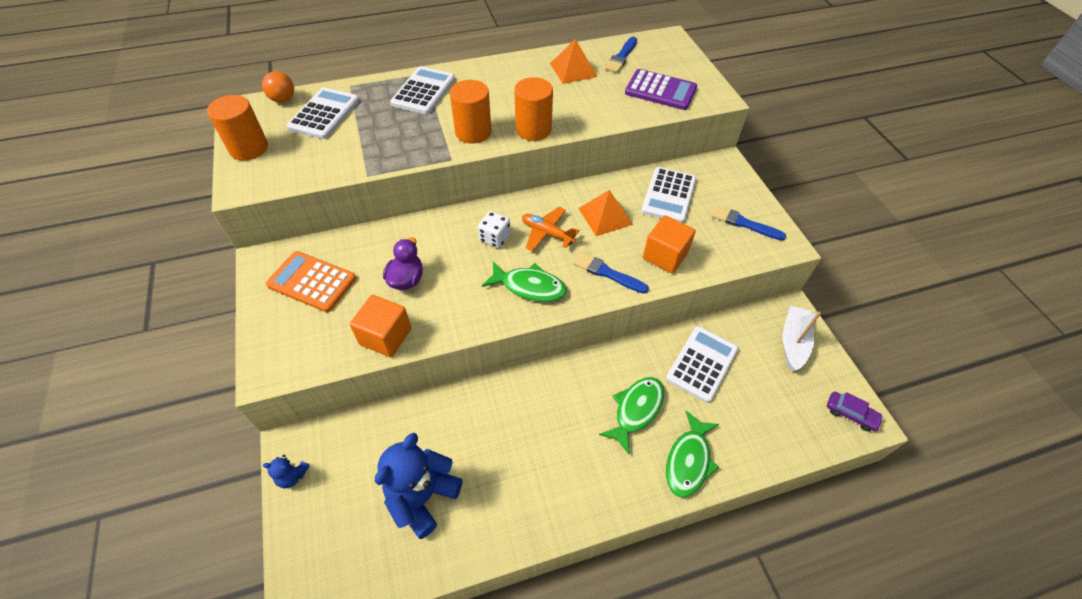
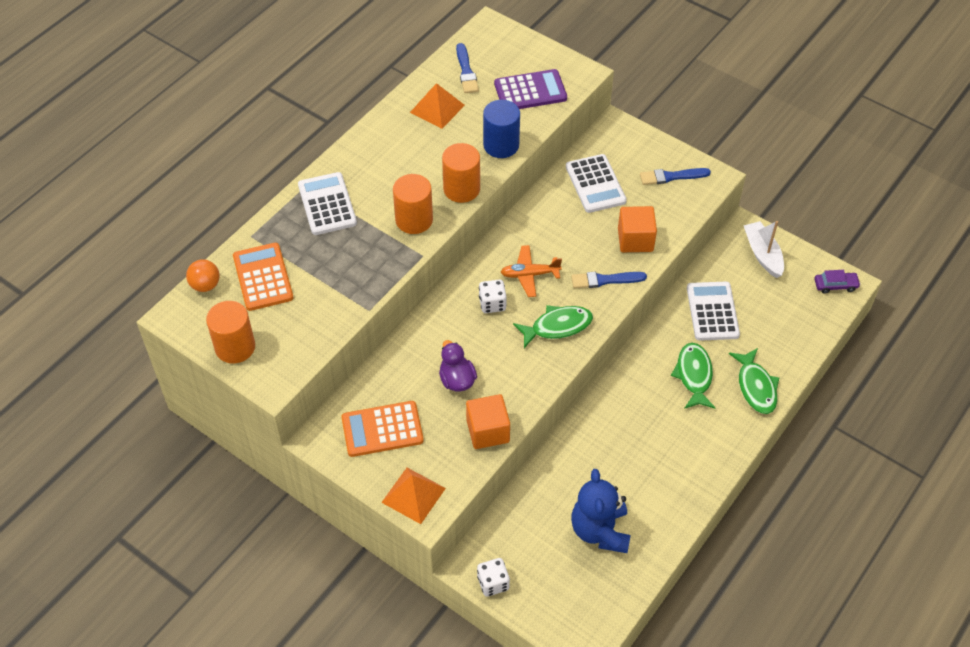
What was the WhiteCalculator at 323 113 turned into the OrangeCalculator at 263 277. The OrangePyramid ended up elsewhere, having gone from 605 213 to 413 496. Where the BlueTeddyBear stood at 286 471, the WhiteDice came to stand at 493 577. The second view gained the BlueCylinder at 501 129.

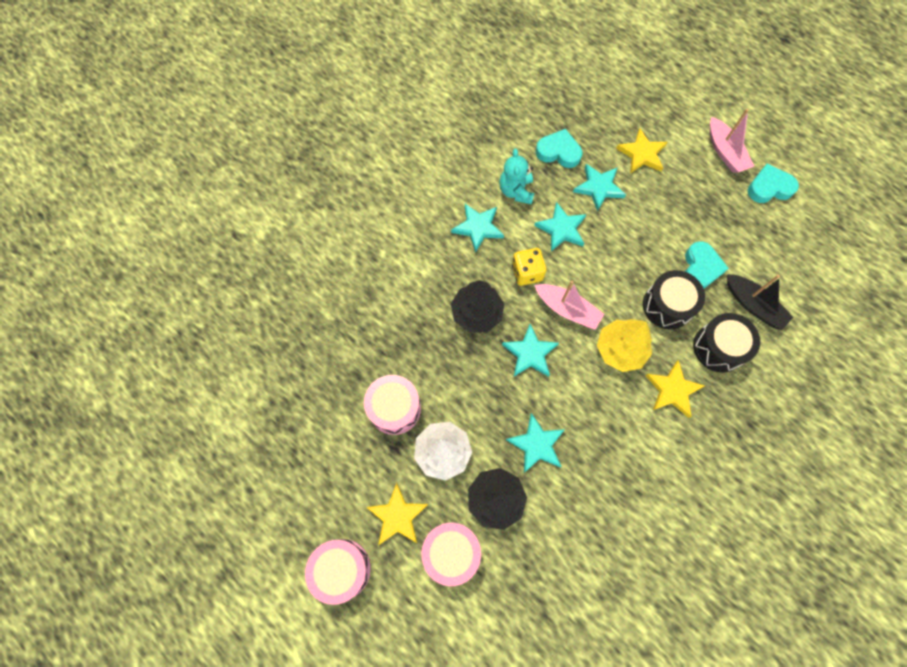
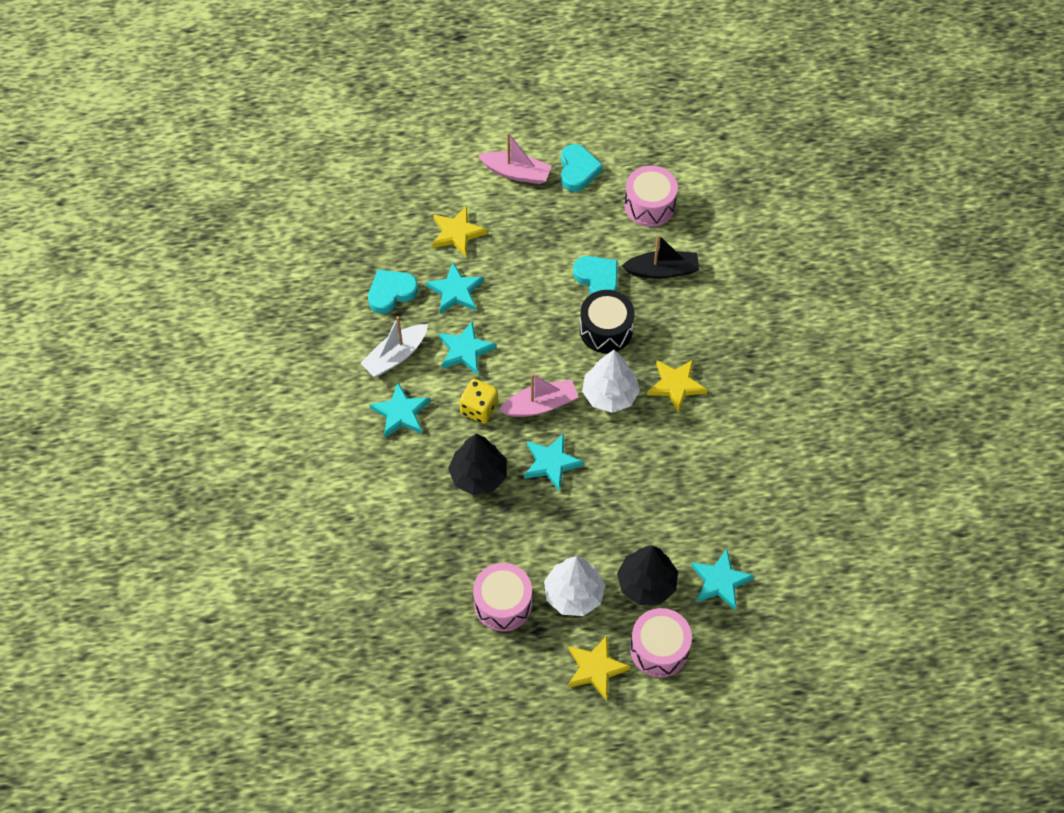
Where the TurquoiseTeddyBear stood at 516 176, the WhiteBoat came to stand at 394 346. The TurquoiseHeart at 773 183 ended up facing another way, 150 degrees clockwise from before. The second view lost the BlackDrum at 726 343. What was the YellowTree at 624 345 turned into the WhiteTree at 611 381. The TurquoiseStar ended up elsewhere, having gone from 535 443 to 723 579. The PinkDrum ended up elsewhere, having gone from 338 572 to 651 196.

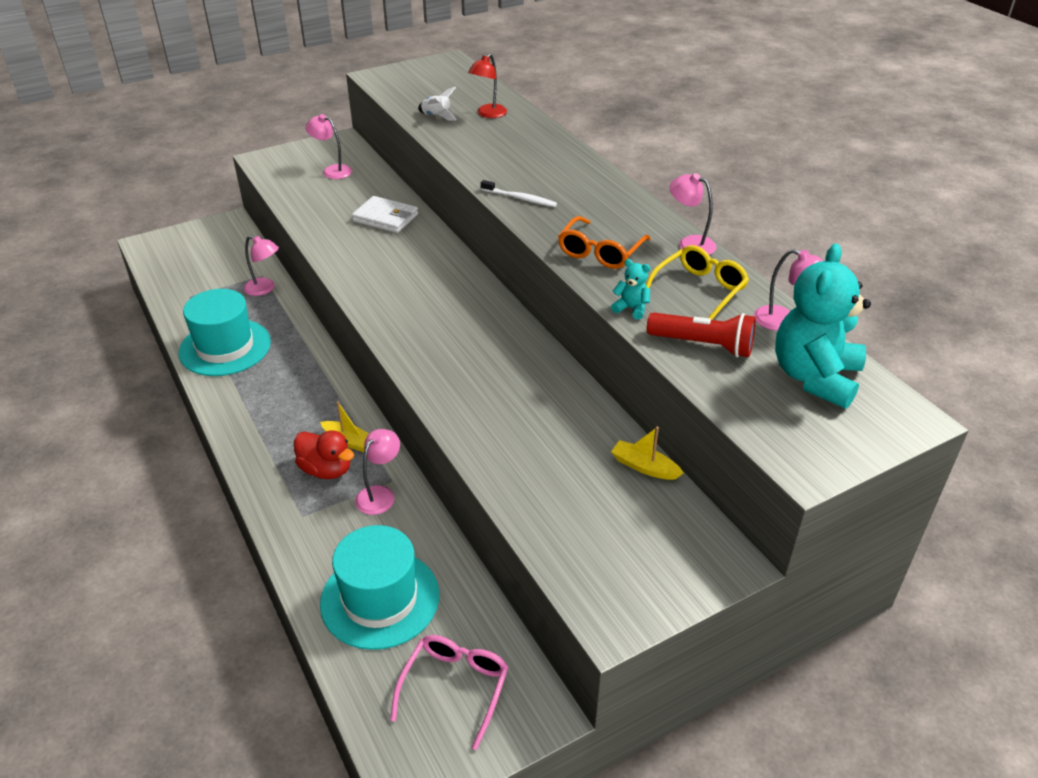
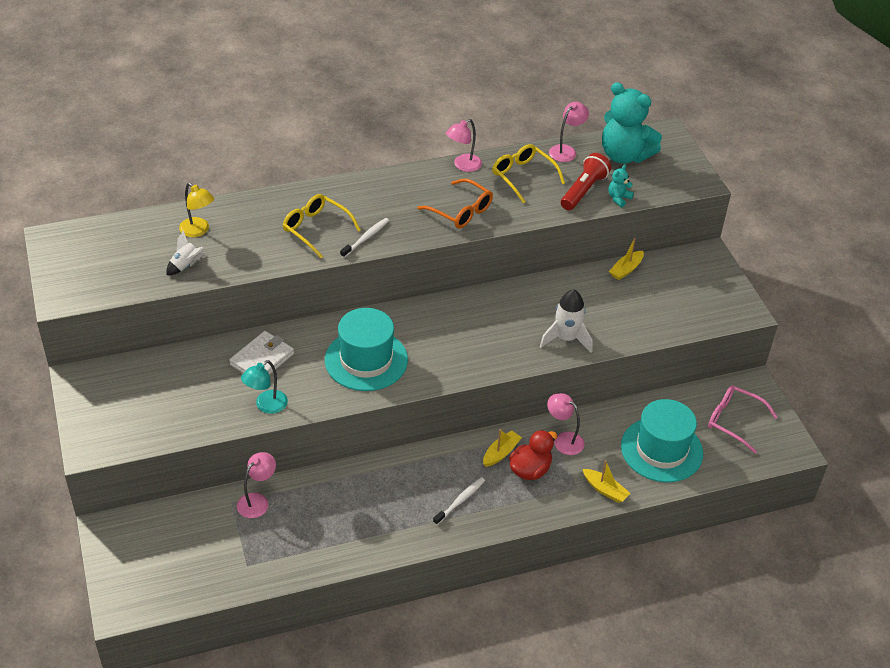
What was the RedLamp at 487 86 turned into the YellowLamp at 196 210. The second view lost the PinkLamp at 328 146. The TurquoiseTeddyBear ended up elsewhere, having gone from 631 289 to 621 186. The TurquoiseHat ended up elsewhere, having gone from 224 332 to 366 349. The second view gained the YellowGlasses at 322 226. The second view gained the WhiteRocket at 566 321. The second view gained the TurquoiseLamp at 264 387. The second view gained the YellowBoat at 606 481. The second view gained the WhiteToothbrush at 459 501.

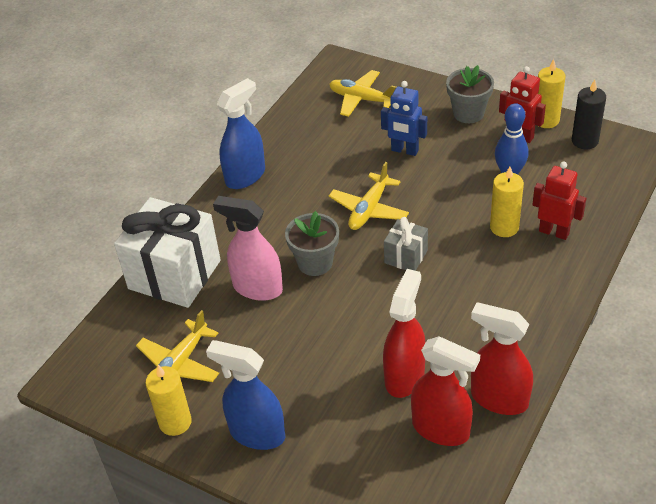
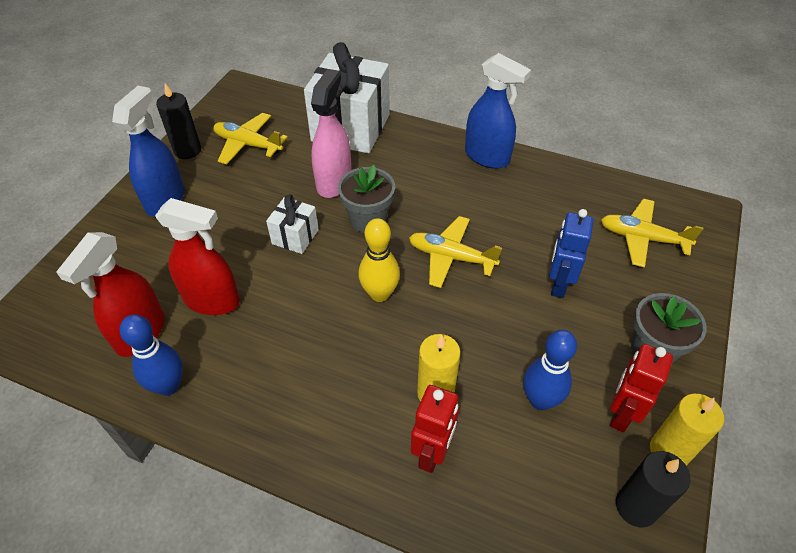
The YellowPlane at 362 93 ended up facing another way, 90 degrees counterclockwise from before. Where the GreyGift stood at 406 244, the YellowBowlingPin came to stand at 379 260. Where the RedSprayBottle stood at 502 359, the BlueBowlingPin came to stand at 151 355. What was the YellowCandle at 168 400 turned into the BlackCandle at 178 121. The second view gained the WhiteGift at 292 224.

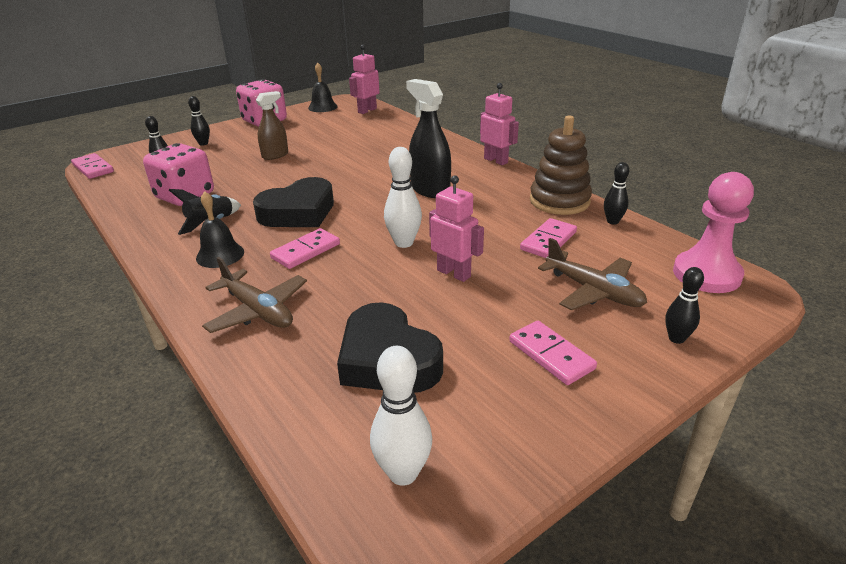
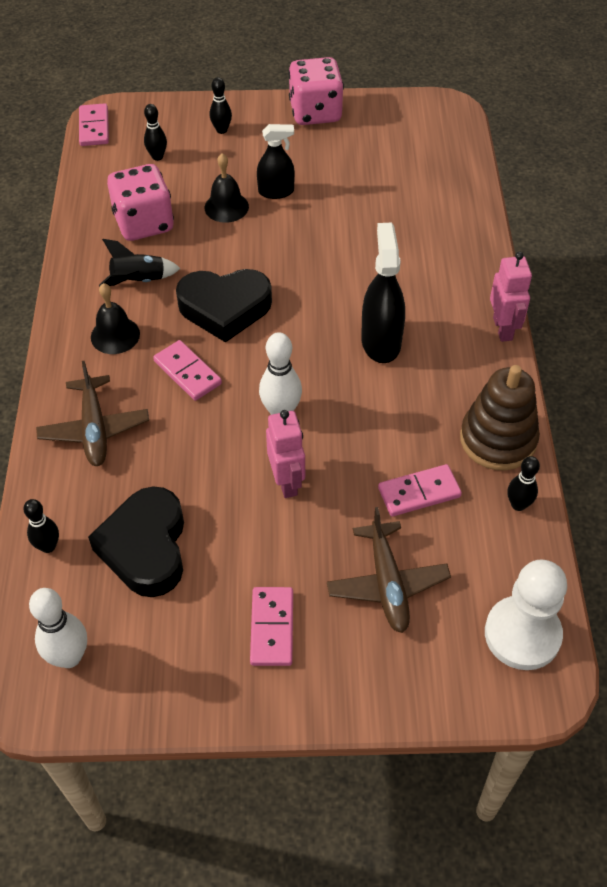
The second view lost the PinkRobot at 364 79. The BlackBell ended up elsewhere, having gone from 323 87 to 227 188. What was the BrownSprayBottle at 272 125 turned into the BlackSprayBottle at 276 161. What was the PinkPawn at 713 232 turned into the WhitePawn at 526 614. The PinkDomino at 305 248 ended up facing another way, 60 degrees clockwise from before. The BlackBowlingPin ended up elsewhere, having gone from 684 305 to 41 526.

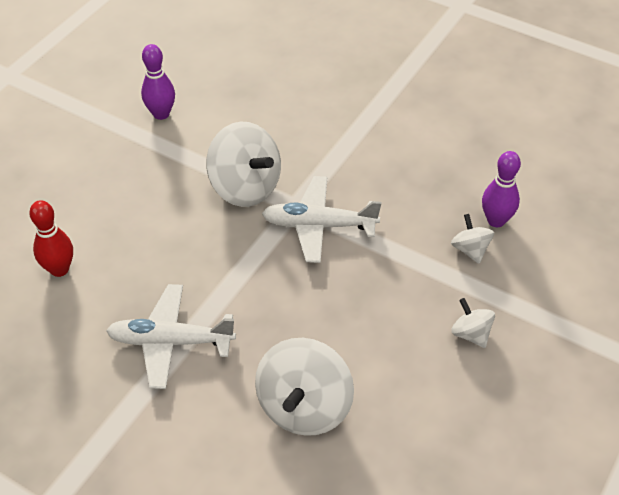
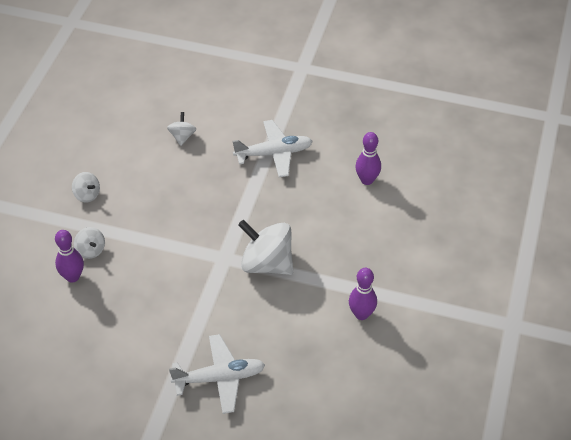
The WhitePlane ended up elsewhere, having gone from 321 219 to 217 374. What was the RedBowlingPin at 51 238 turned into the PurpleBowlingPin at 368 158. The size of the WhiteSpinningTop at 304 387 changed by a factor of 0.50.

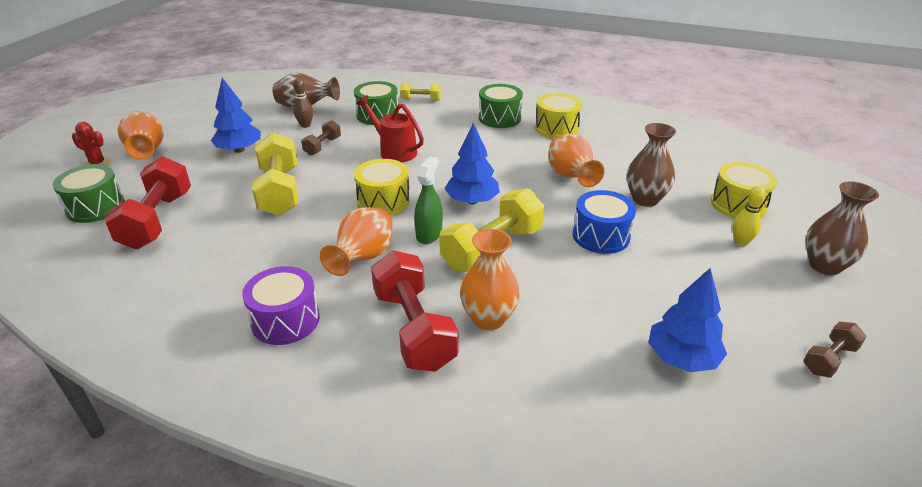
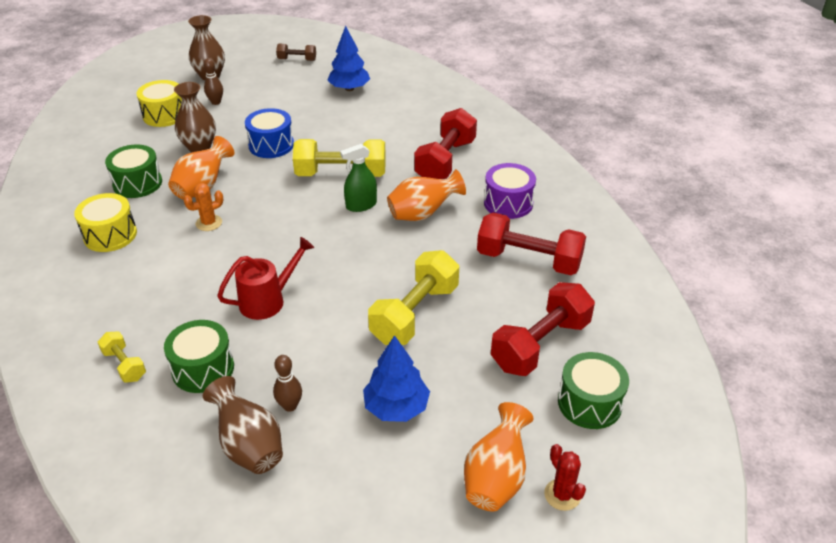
The GreenDrum ended up elsewhere, having gone from 501 106 to 133 171. The RedWateringCan at 390 128 ended up facing another way, 120 degrees counterclockwise from before. The second view lost the BrownDumbbell at 321 138. The second view lost the BlueTree at 472 164. The second view lost the YellowDrum at 382 187. What was the YellowBowlingPin at 749 216 turned into the BrownBowlingPin at 213 81. The second view lost the OrangeVase at 490 279. The second view gained the OrangeCactus at 203 207. The second view gained the RedDumbbell at 531 243.

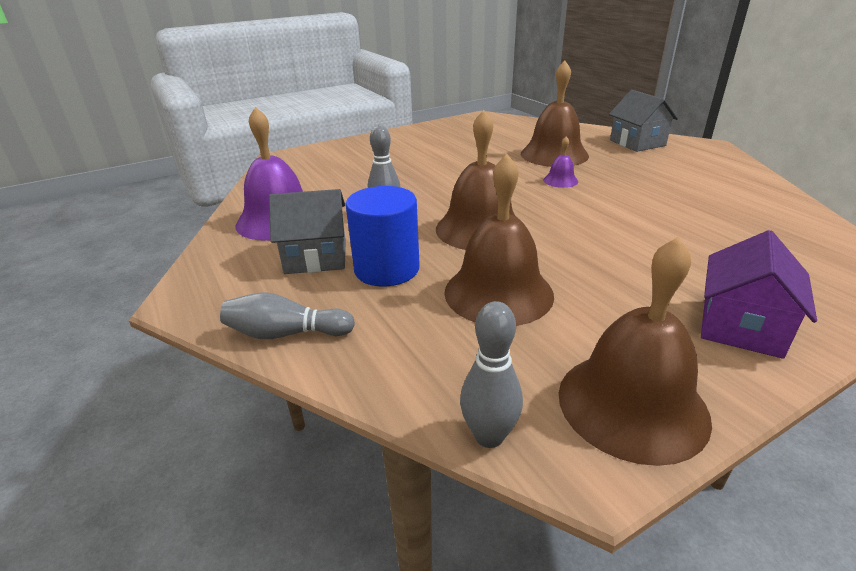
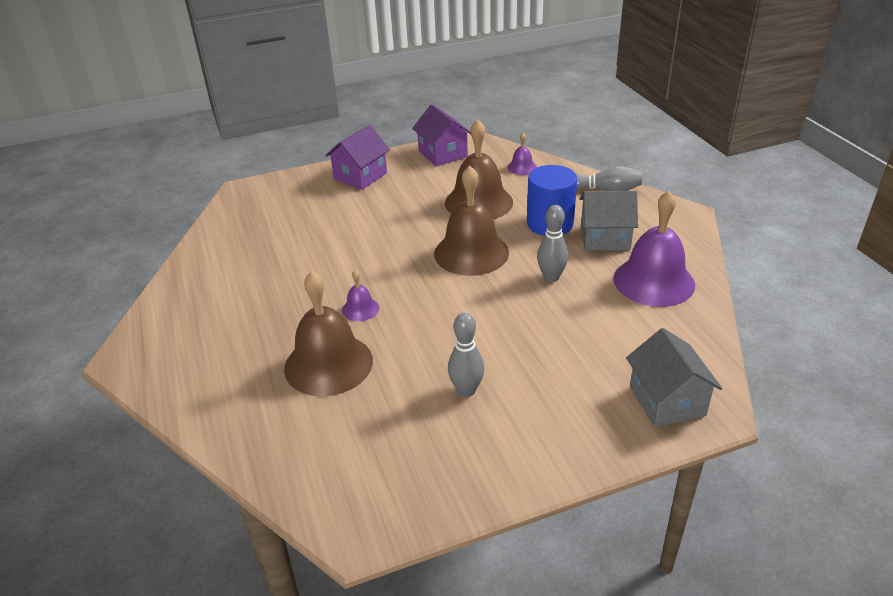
The GreyHouse ended up elsewhere, having gone from 643 121 to 674 377. Where the BrownBell stood at 635 351, the PurpleHouse came to stand at 441 135. The GreyBowlingPin ended up elsewhere, having gone from 491 374 to 466 355. The second view gained the PurpleBell at 522 154.

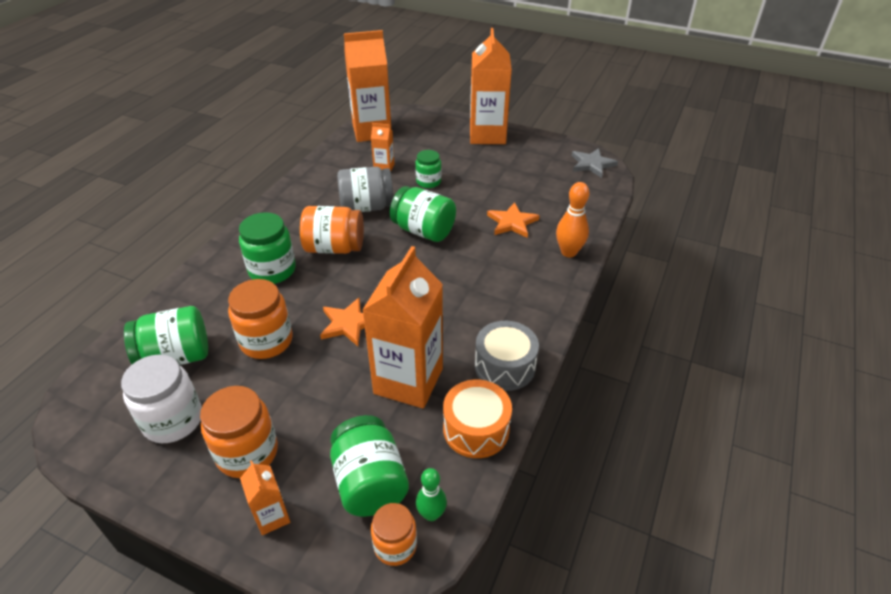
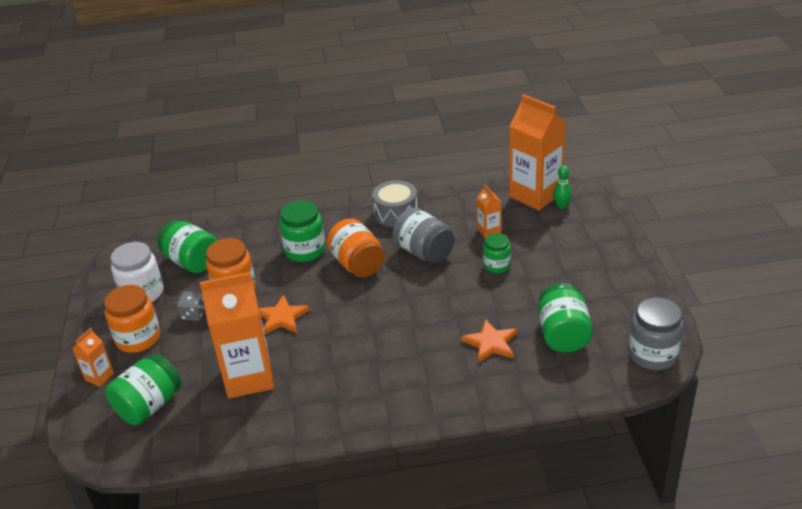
The second view lost the OrangeCarton at 491 86. Where the GreyStar stood at 595 163, the GreyJar came to stand at 656 333. The second view lost the OrangeBowlingPin at 572 219. The GreenJar ended up elsewhere, having gone from 423 214 to 565 318. The GreyDrum ended up elsewhere, having gone from 507 356 to 395 203. The second view lost the OrangeDrum at 477 419. The GreenBowlingPin ended up elsewhere, having gone from 431 494 to 562 187. The second view lost the OrangeJar at 394 534. The second view gained the GreyDice at 191 306.

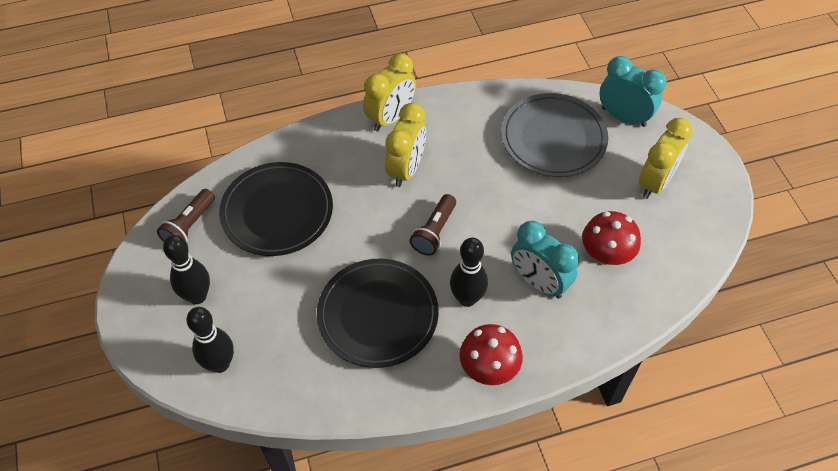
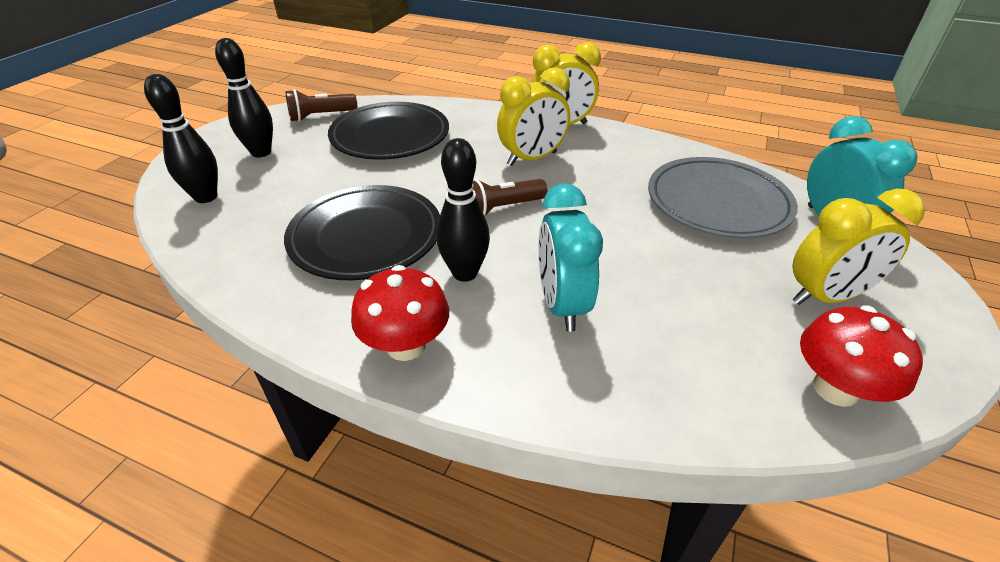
The RedMushroom ended up elsewhere, having gone from 611 238 to 861 356.

